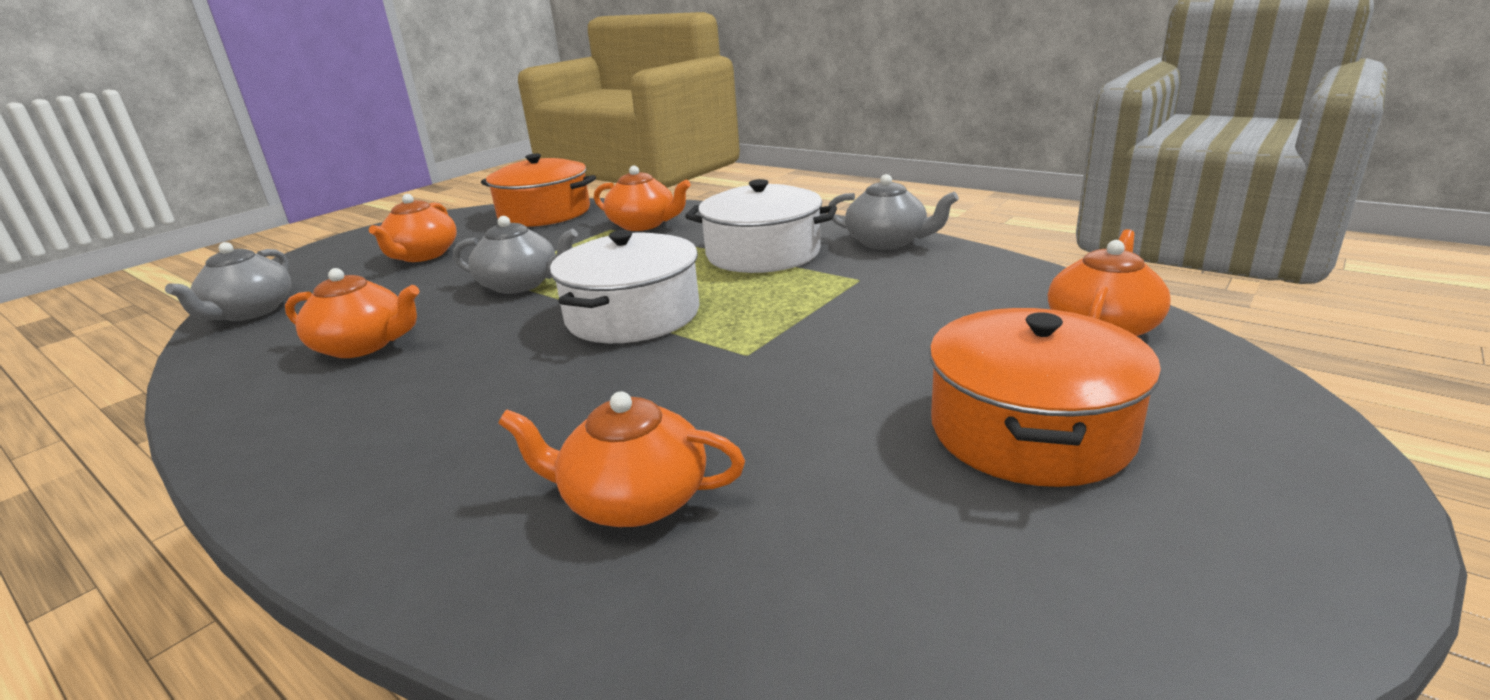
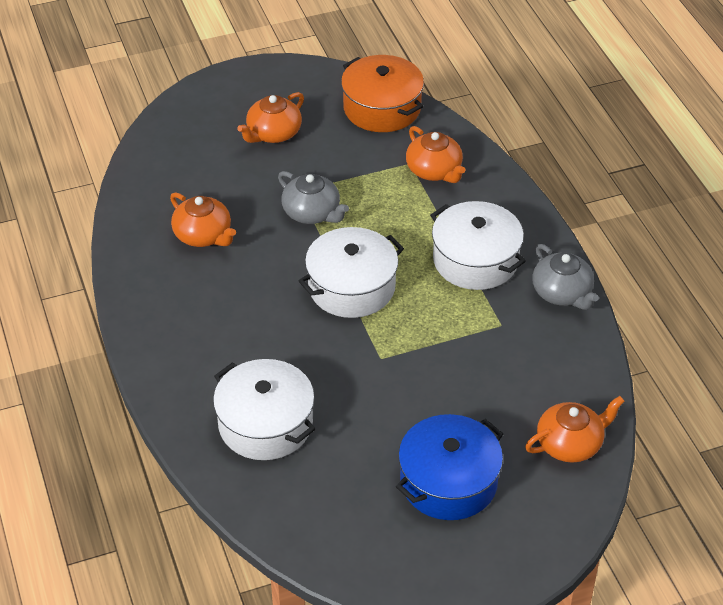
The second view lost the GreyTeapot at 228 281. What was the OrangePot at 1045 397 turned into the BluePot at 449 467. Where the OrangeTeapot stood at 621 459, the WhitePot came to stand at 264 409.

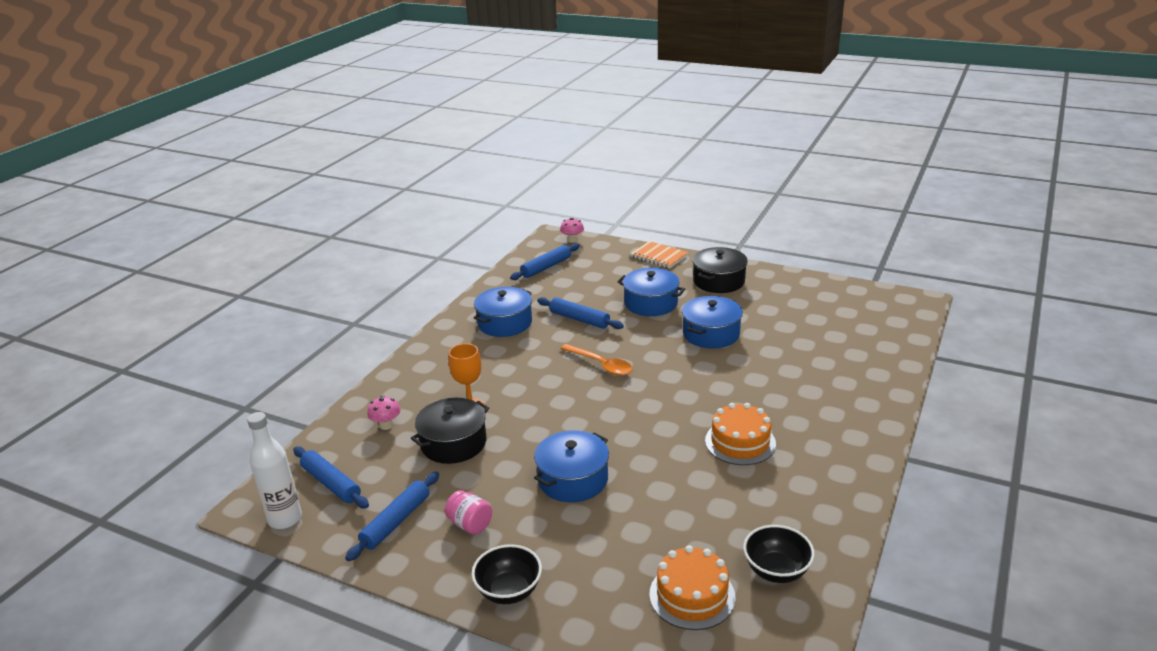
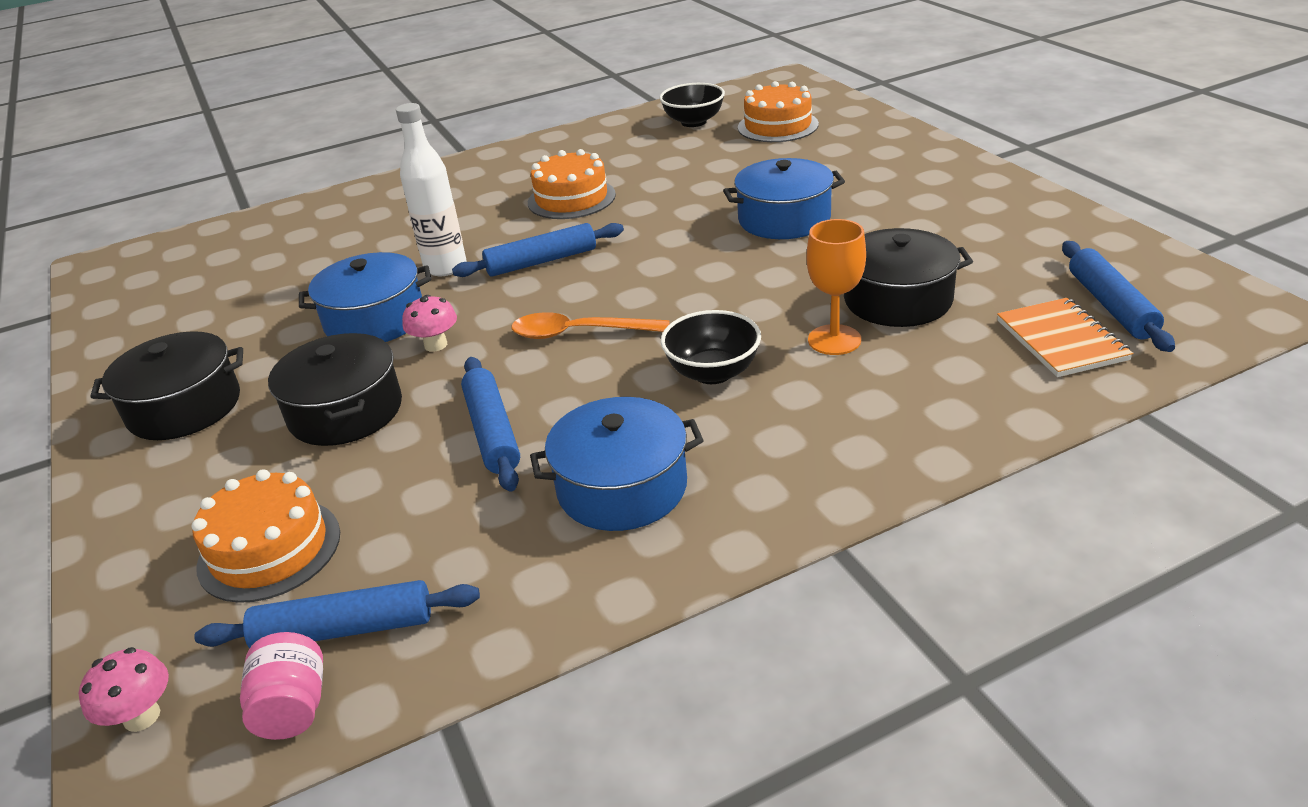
The OrangeNotebook ended up elsewhere, having gone from 660 254 to 1065 337. What was the BluePot at 651 292 turned into the BlackPot at 335 389. The OrangeSpoon at 596 360 ended up facing another way, 75 degrees counterclockwise from before. The PinkMushroom ended up elsewhere, having gone from 383 413 to 429 323. The WhiteBottle ended up elsewhere, having gone from 274 470 to 431 189. The BlueRollingPin ended up elsewhere, having gone from 392 516 to 538 250. The PinkJar ended up elsewhere, having gone from 468 512 to 281 686. The BlackBowl ended up elsewhere, having gone from 506 574 to 710 347. The second view gained the OrangeCake at 265 536.

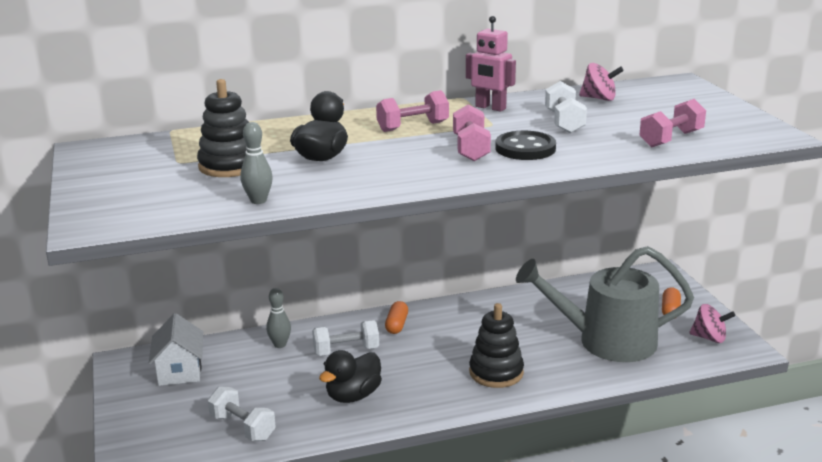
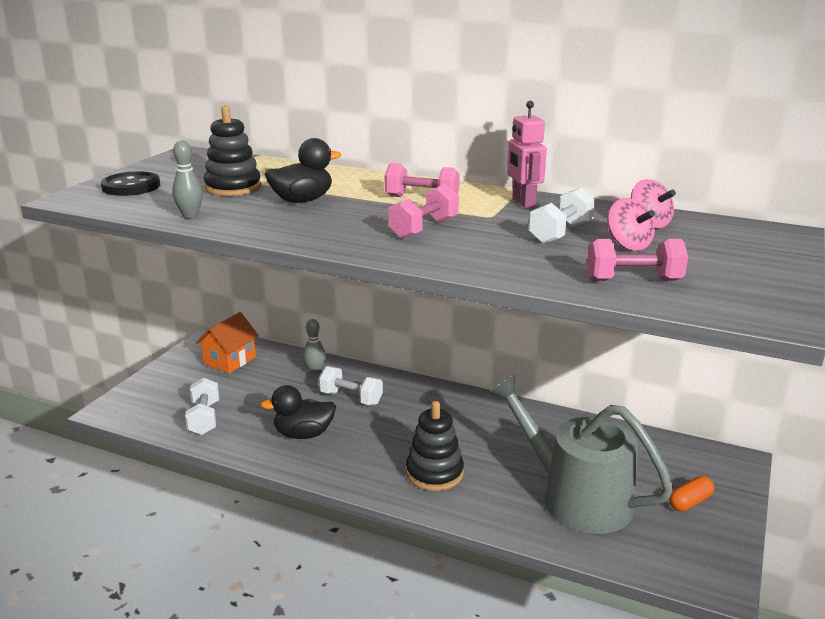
The BlackButton ended up elsewhere, having gone from 525 145 to 130 183. The second view lost the OrangeCapsule at 396 317. The PinkSpinningTop ended up elsewhere, having gone from 712 323 to 631 224. What was the WhiteHouse at 176 349 turned into the OrangeHouse at 227 342.

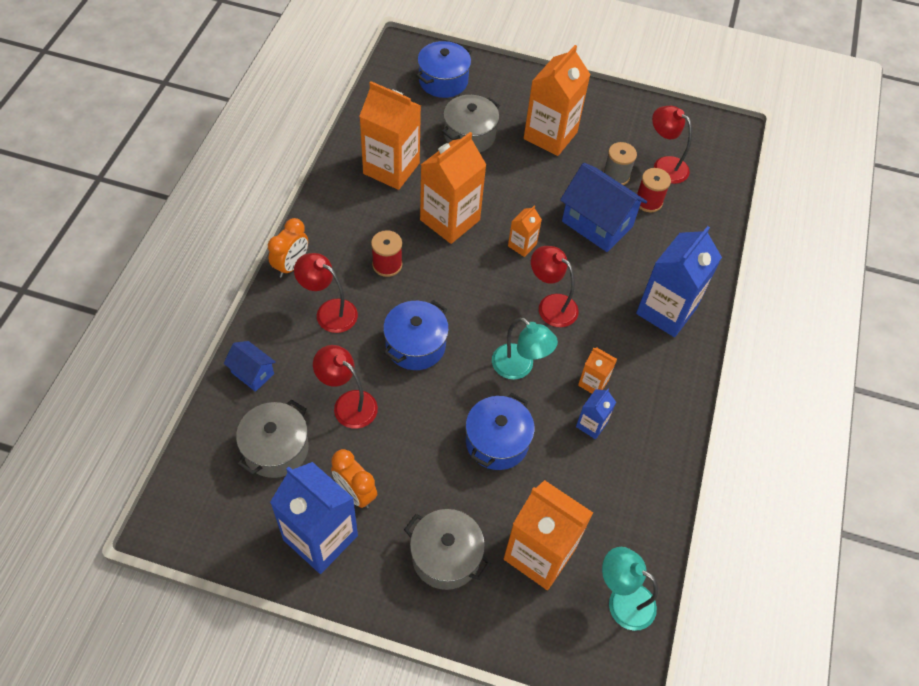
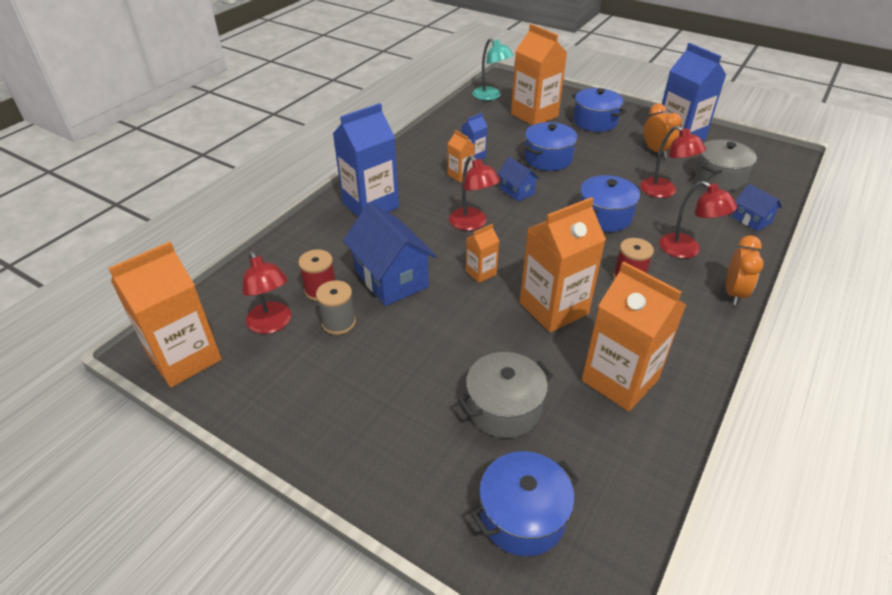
The OrangeCarton ended up elsewhere, having gone from 557 100 to 165 314. The OrangeClock at 288 248 ended up facing another way, 150 degrees clockwise from before. Where the TurquoiseLamp stood at 525 348, the BlueHouse came to stand at 519 179. What was the GreyPot at 447 549 turned into the BluePot at 599 110.

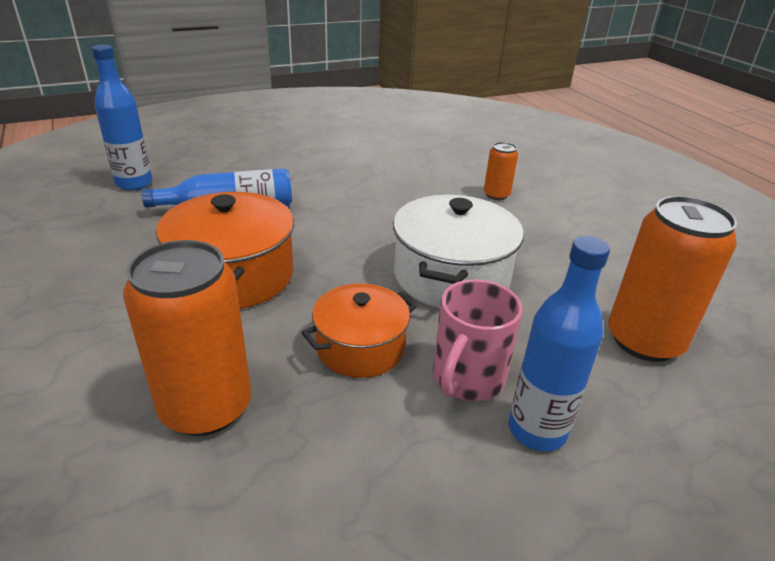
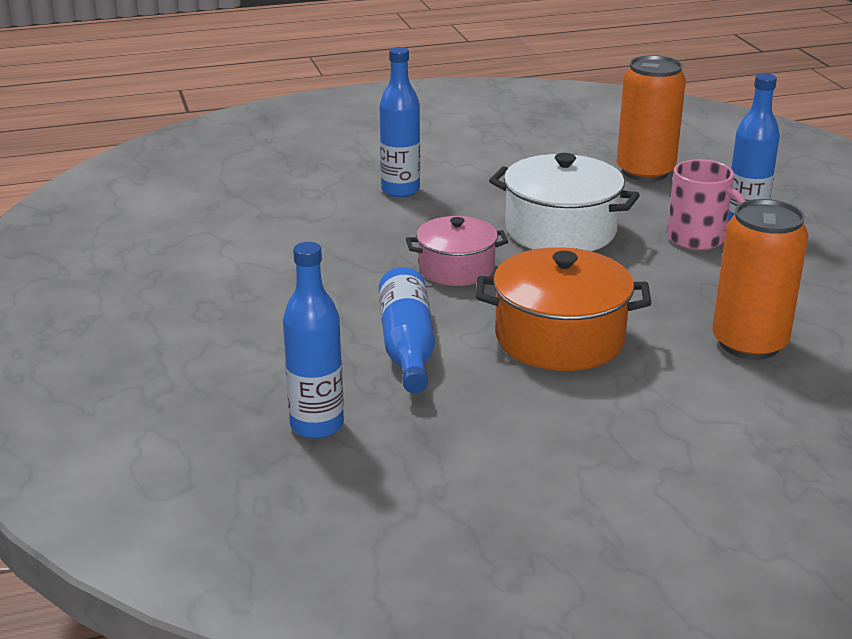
Where the OrangeCan stood at 501 171, the BlueBottle came to stand at 400 122. The second view lost the OrangePot at 359 330. The second view gained the PinkPot at 457 251.

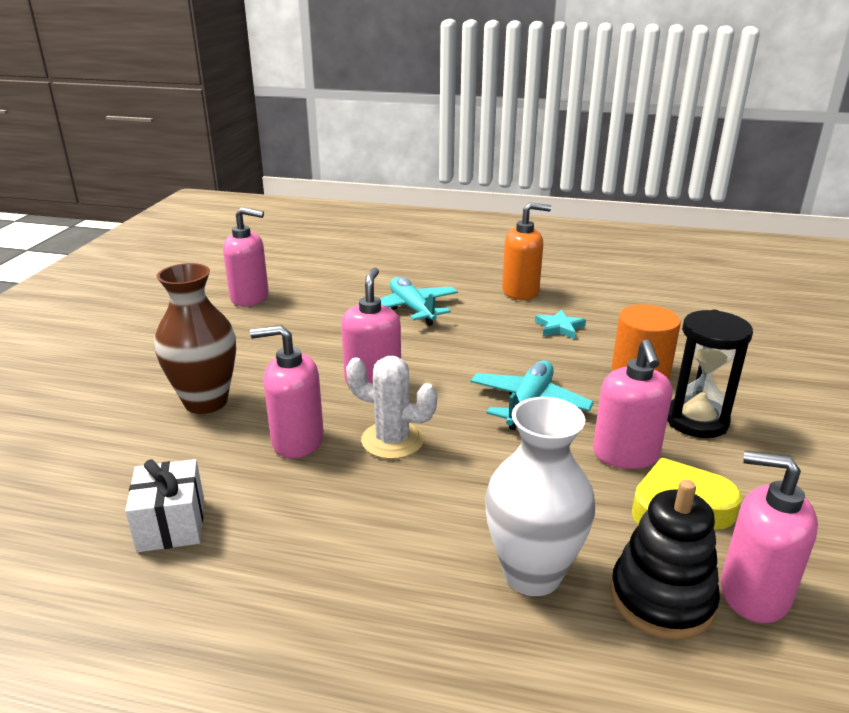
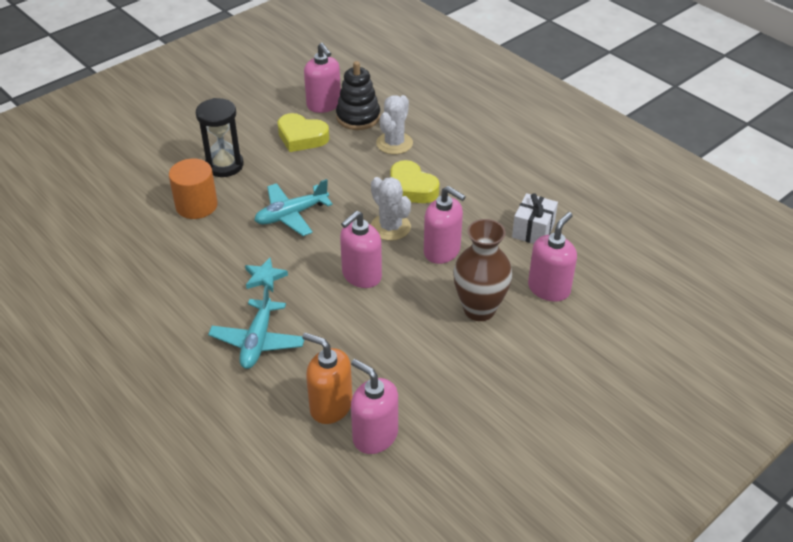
The OrangeSoapDispenser ended up elsewhere, having gone from 526 251 to 327 378. The TurquoiseStar ended up elsewhere, having gone from 560 324 to 266 274. The PinkSoapDispenser ended up elsewhere, having gone from 633 404 to 552 257. Where the WhiteVase stood at 540 496, the WhiteCactus came to stand at 394 124. The second view gained the YellowHeart at 415 181.

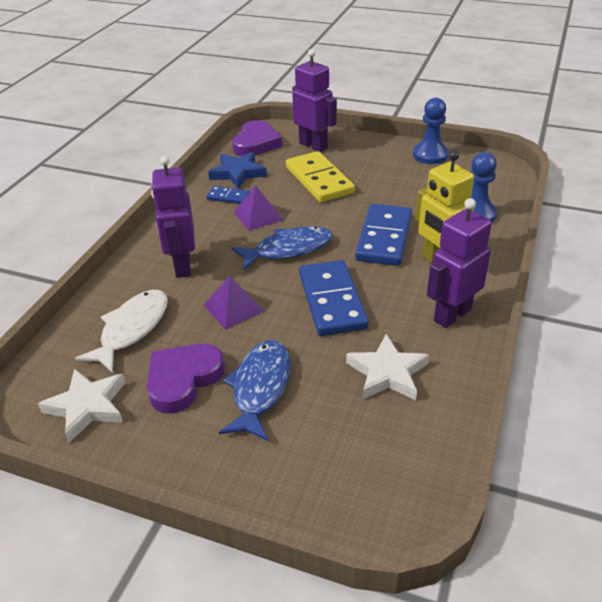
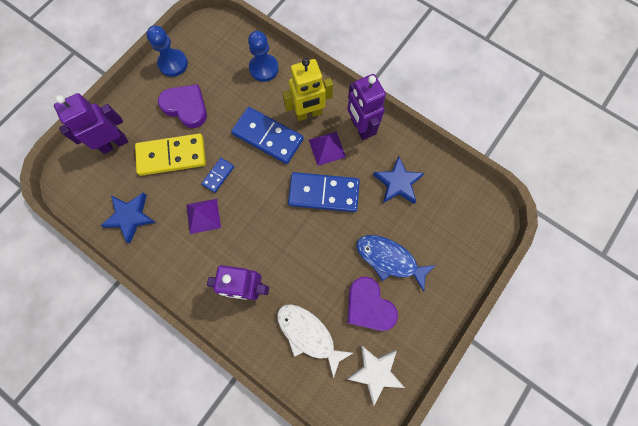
The PurpleHeart ended up elsewhere, having gone from 257 138 to 182 106. The BlueDomino ended up elsewhere, having gone from 228 195 to 217 175. The second view lost the BlueFish at 282 248. The PurplePyramid ended up elsewhere, having gone from 234 303 to 327 148. What was the WhiteStar at 387 367 turned into the BlueStar at 399 180.

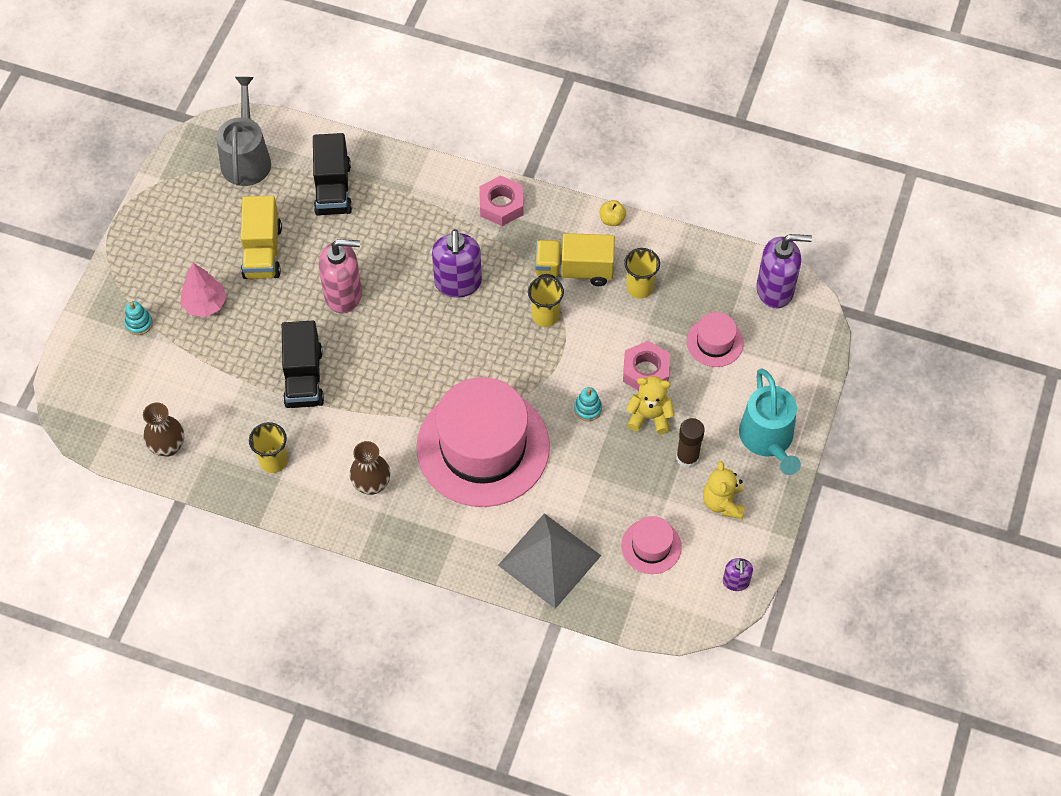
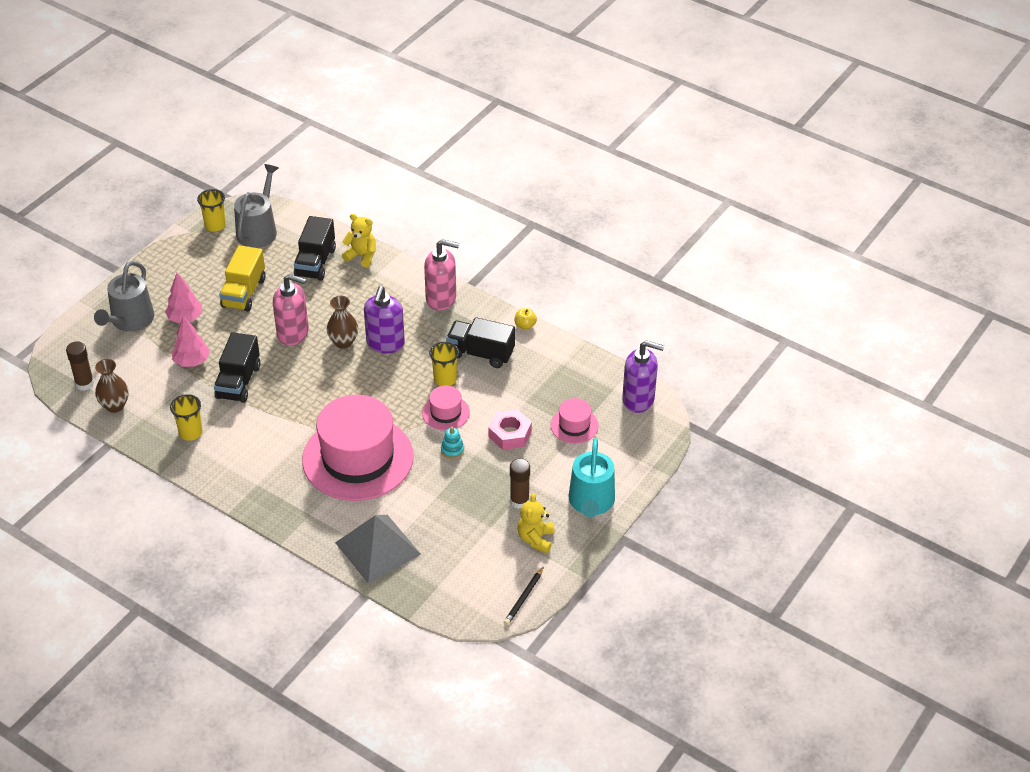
Where the PinkNut stood at 501 200, the PinkSoapDispenser came to stand at 441 274. What was the YellowTruck at 575 259 turned into the BlackTruck at 480 342. The YellowCup ended up elsewhere, having gone from 642 273 to 211 210. Where the TurquoiseStackingToy stood at 138 318, the GreyWateringCan came to stand at 124 296. The YellowTeddyBear ended up elsewhere, having gone from 650 405 to 358 240. The BrownVase ended up elsewhere, having gone from 369 468 to 342 322. The PinkHat ended up elsewhere, having gone from 651 545 to 446 407. Where the PurpleSoapDispenser stood at 738 574, the BlackPencil came to stand at 524 596. The second view gained the PinkTree at 191 341. The second view gained the BrownGlueStick at 80 366.

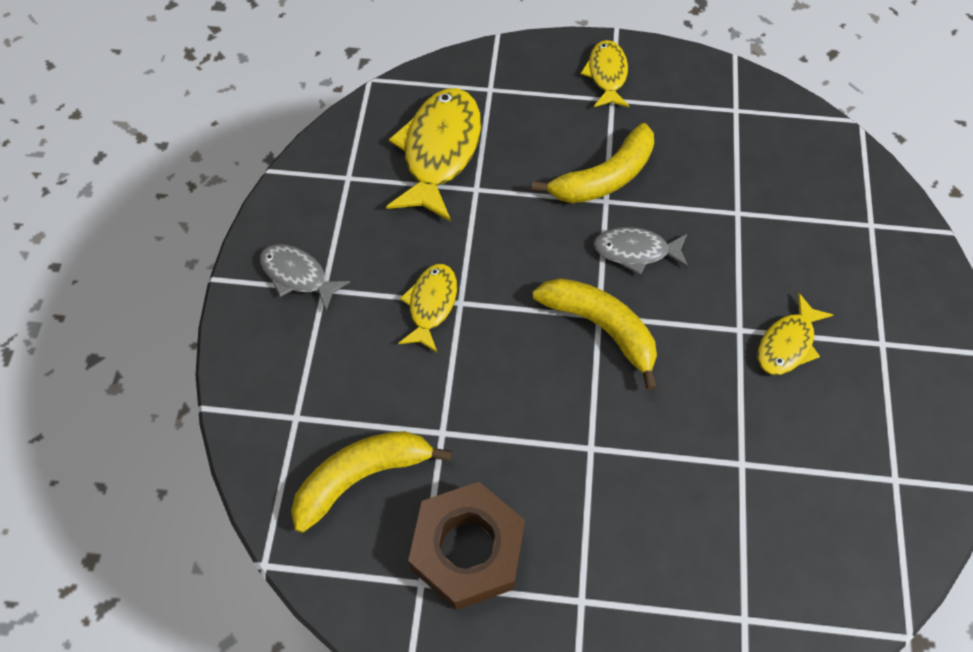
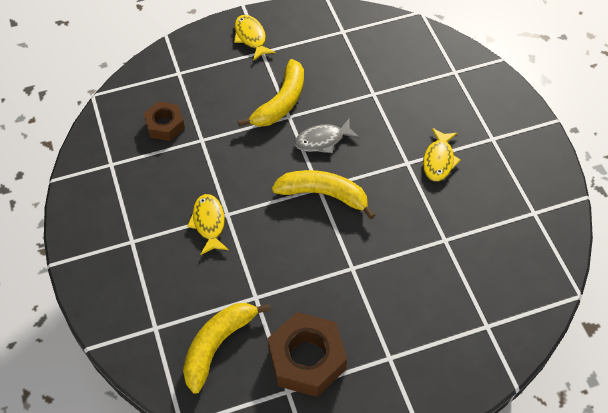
Where the YellowFish stood at 433 155, the BrownNut came to stand at 164 121. The second view lost the GreyFish at 305 277.

